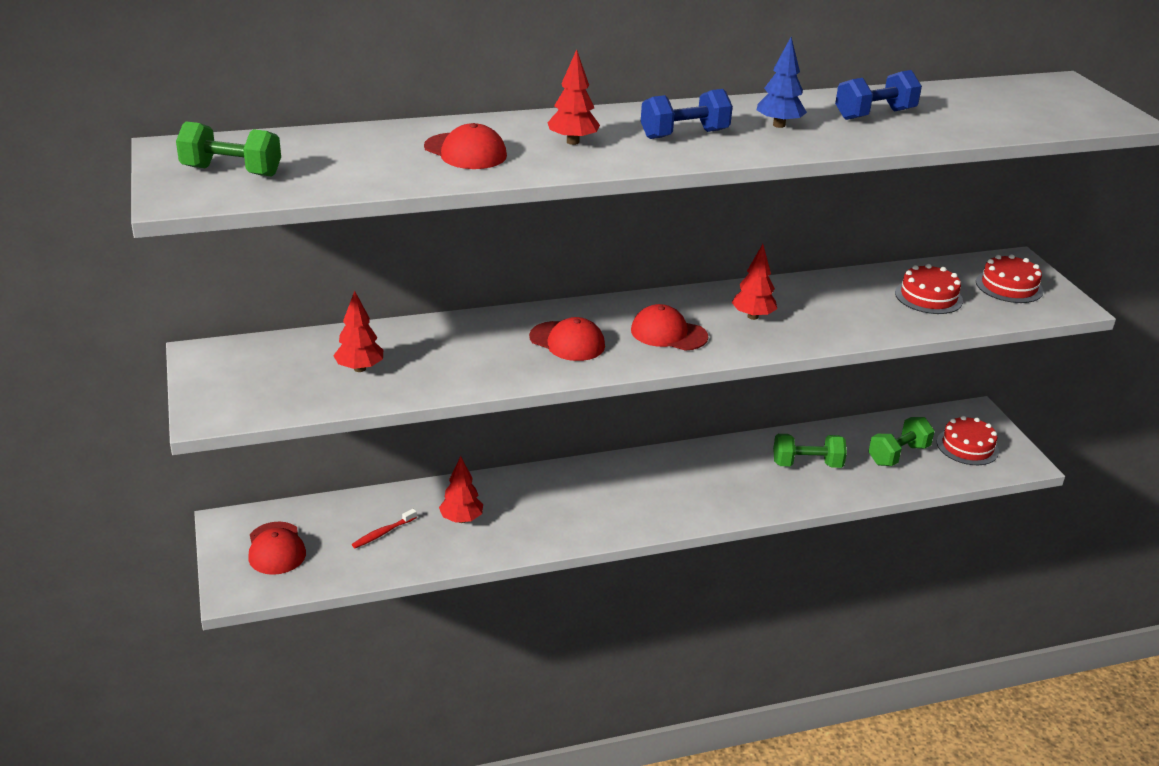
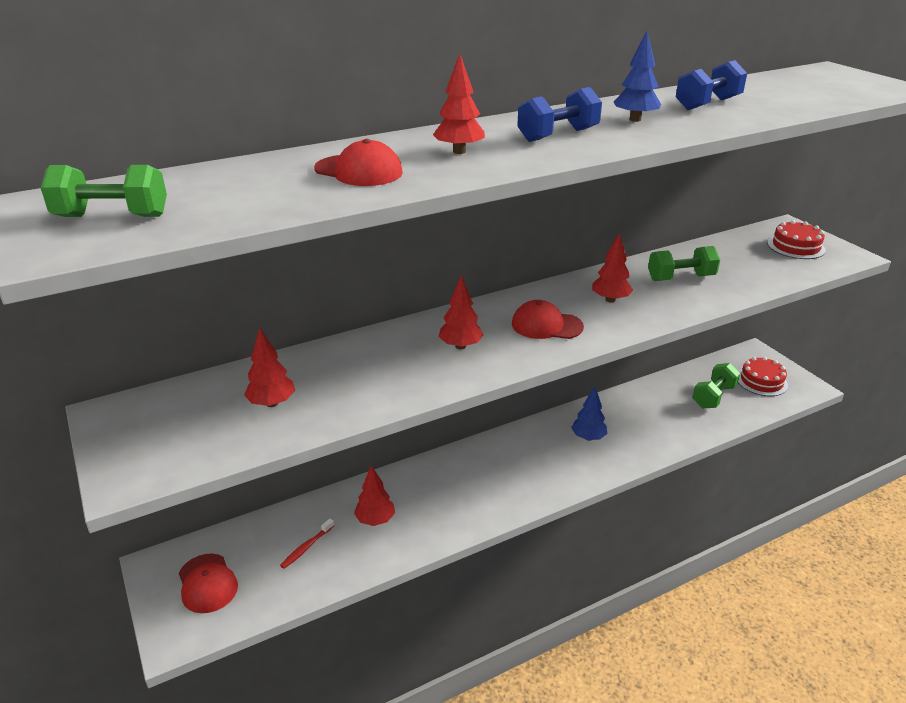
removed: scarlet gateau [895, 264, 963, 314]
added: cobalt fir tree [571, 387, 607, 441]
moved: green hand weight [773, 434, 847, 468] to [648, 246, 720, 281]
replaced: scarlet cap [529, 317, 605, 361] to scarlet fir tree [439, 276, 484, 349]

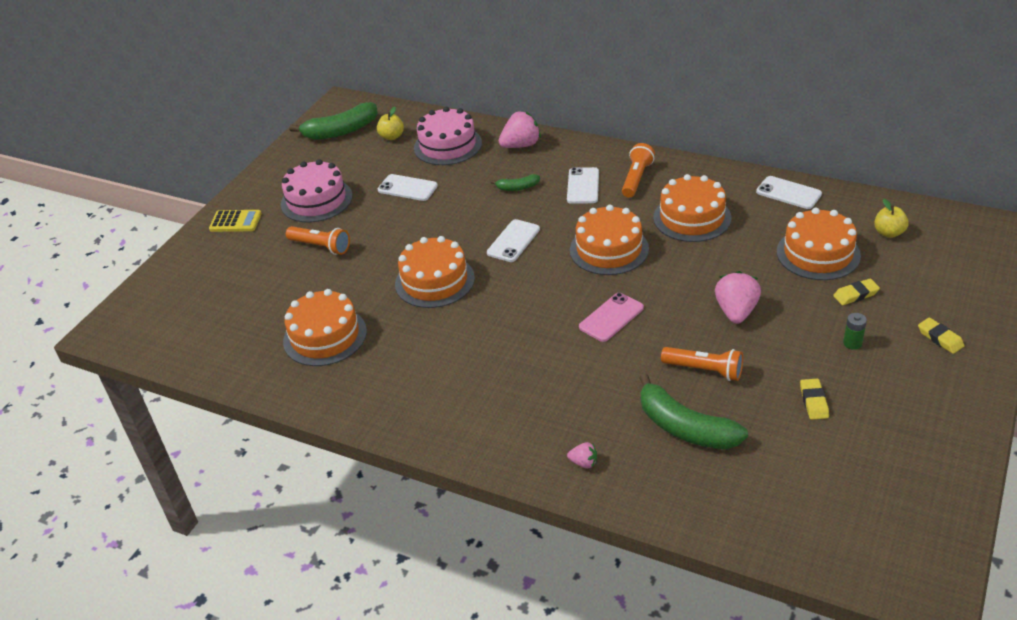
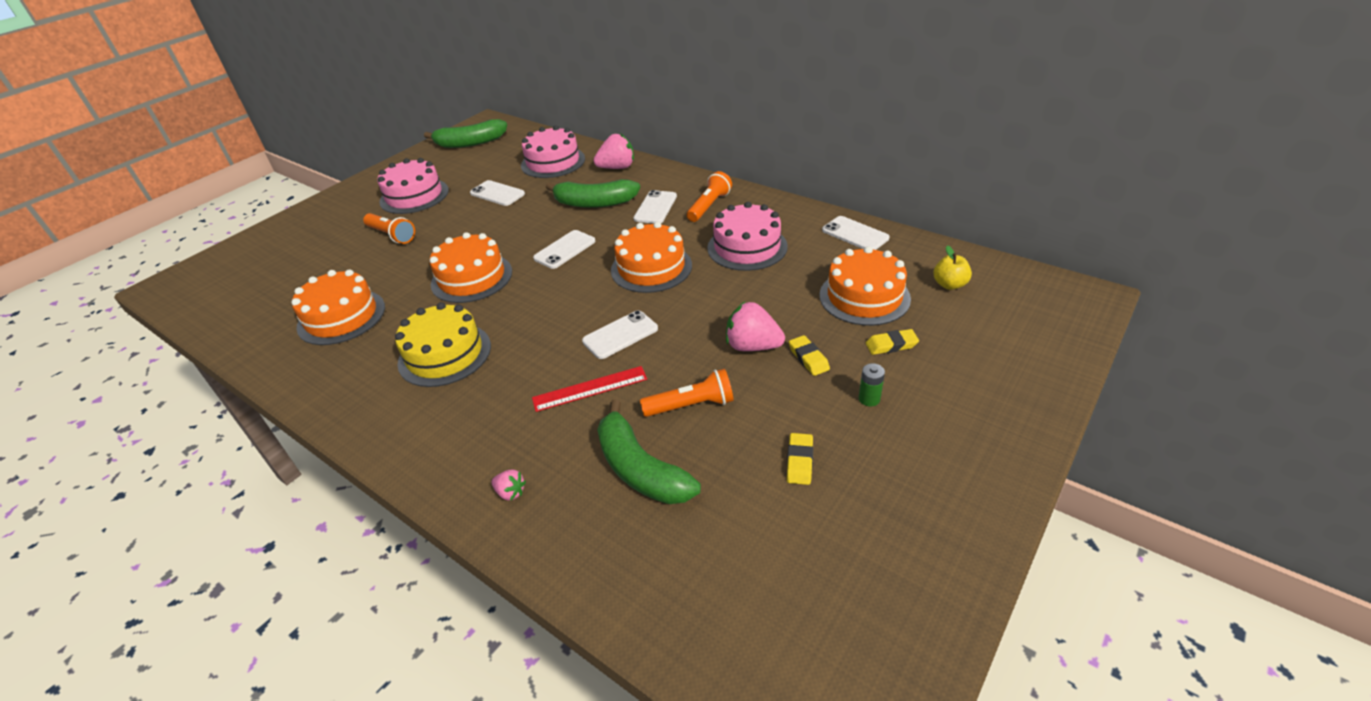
removed: yellow apple [377, 107, 404, 140]; yellow calculator [209, 210, 262, 232]
added: yellow gateau [395, 302, 491, 387]; scarlet measuring stick [532, 366, 647, 412]
moved: yellow eraser [918, 318, 964, 354] to [789, 335, 830, 376]
recoloured: orange-coloured gateau [653, 174, 731, 242] to rosy gateau [707, 202, 788, 271]; rosy mobile phone [579, 293, 644, 342] to pure white mobile phone [582, 310, 658, 359]
turned: rosy toy strawberry [715, 271, 761, 324] = [726, 302, 785, 351] 90 degrees counterclockwise; orange-coloured pocket torch [661, 347, 743, 381] = [640, 369, 734, 417] 45 degrees counterclockwise
resized: green banana fruit [491, 174, 540, 191] = [546, 179, 640, 208] x2.00

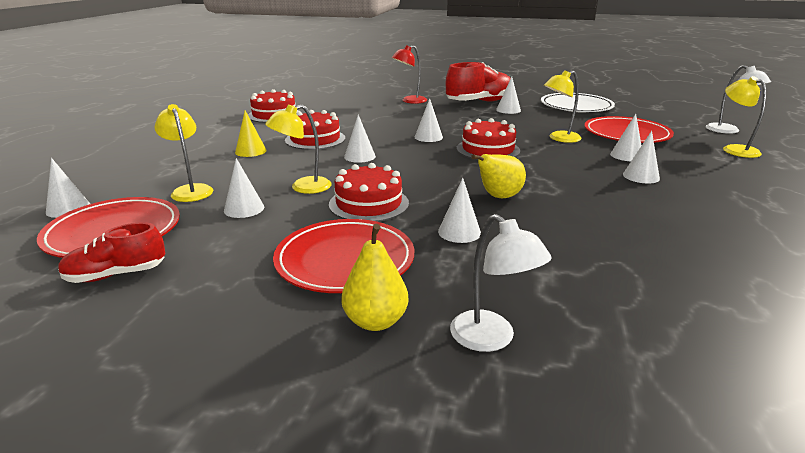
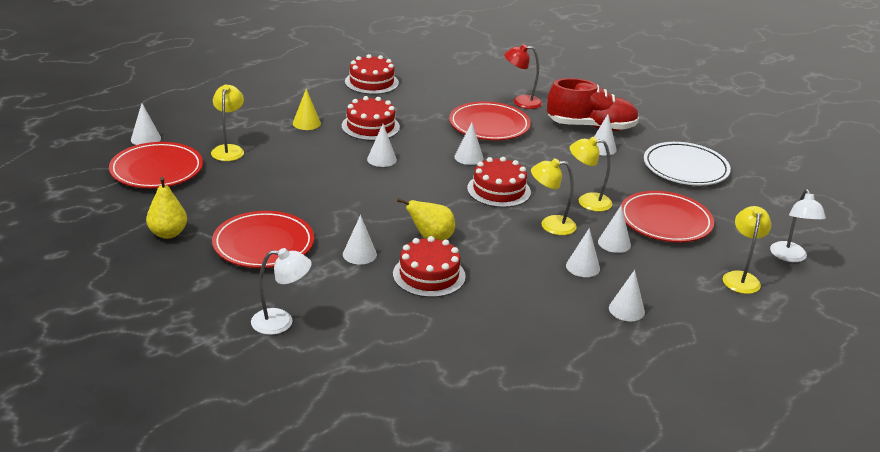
removed: scarlet sneaker [58, 222, 165, 283]
added: scarlet dinner plate [449, 101, 531, 140]
moved: yellow reading lamp [265, 105, 331, 194] to [531, 158, 577, 235]; pure white cone [224, 158, 264, 218] to [609, 270, 645, 321]; scarlet gateau [329, 163, 409, 222] to [393, 236, 466, 298]; yellow pear [342, 224, 408, 331] to [146, 177, 187, 239]
turned: pure white reading lamp [450, 214, 552, 352] = [251, 248, 312, 335] 90 degrees counterclockwise

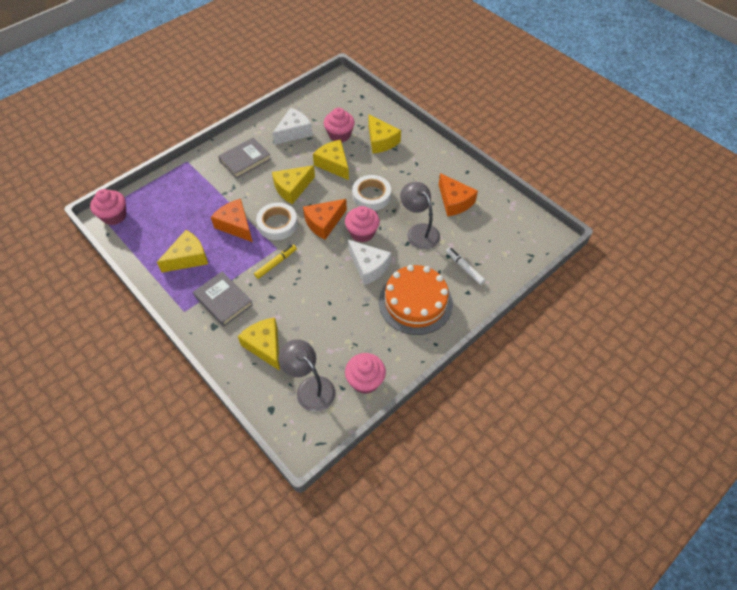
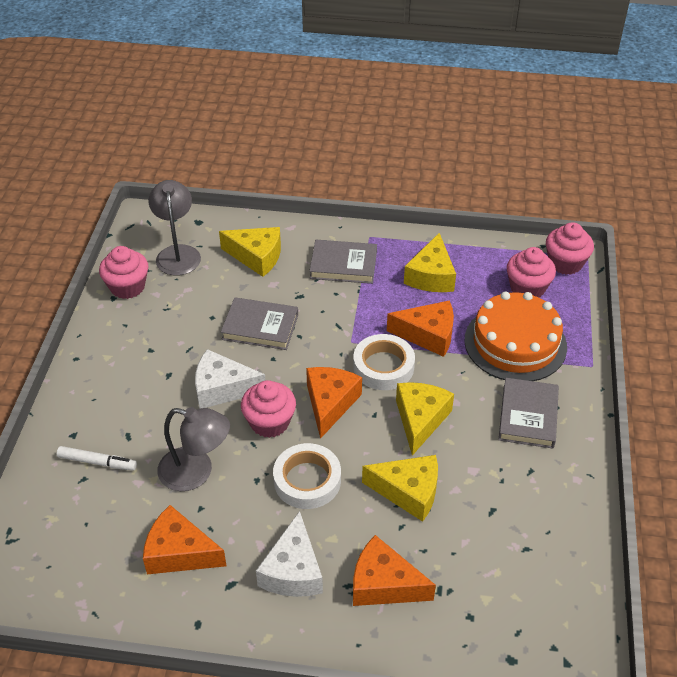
removed: yellow felt pen [254, 244, 297, 279]
added: gray hardcover [221, 297, 298, 350]
moved: pure white cheese [272, 108, 313, 145] to [256, 511, 323, 597]; rosy cupcake [324, 108, 355, 142] to [507, 247, 556, 297]; orange-coloured gateau [379, 265, 453, 335] to [464, 292, 567, 381]
recoloured: yellow cheese [368, 114, 401, 154] to orange-coloured cheese [353, 535, 436, 606]
turned: gray reading lamp [278, 339, 336, 412] = [148, 180, 201, 276] 105 degrees counterclockwise

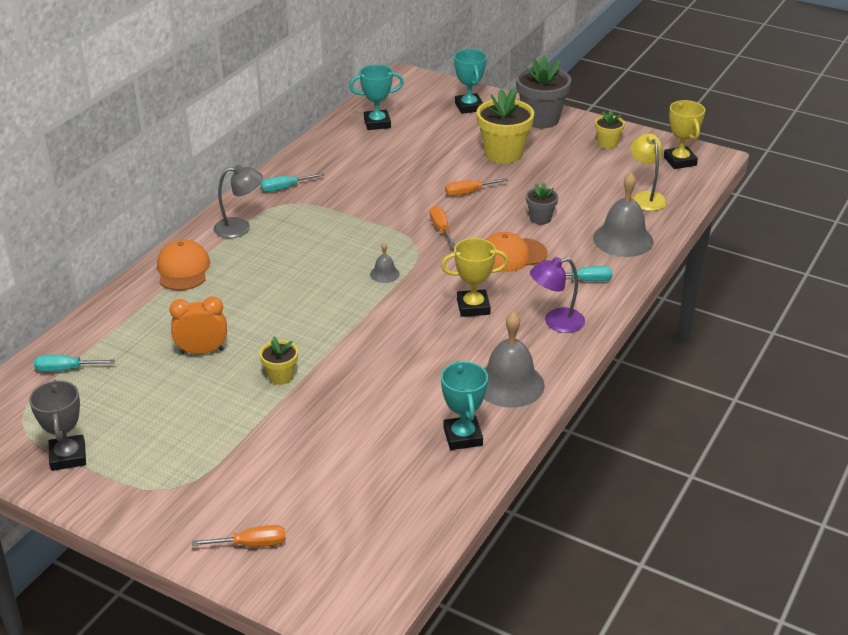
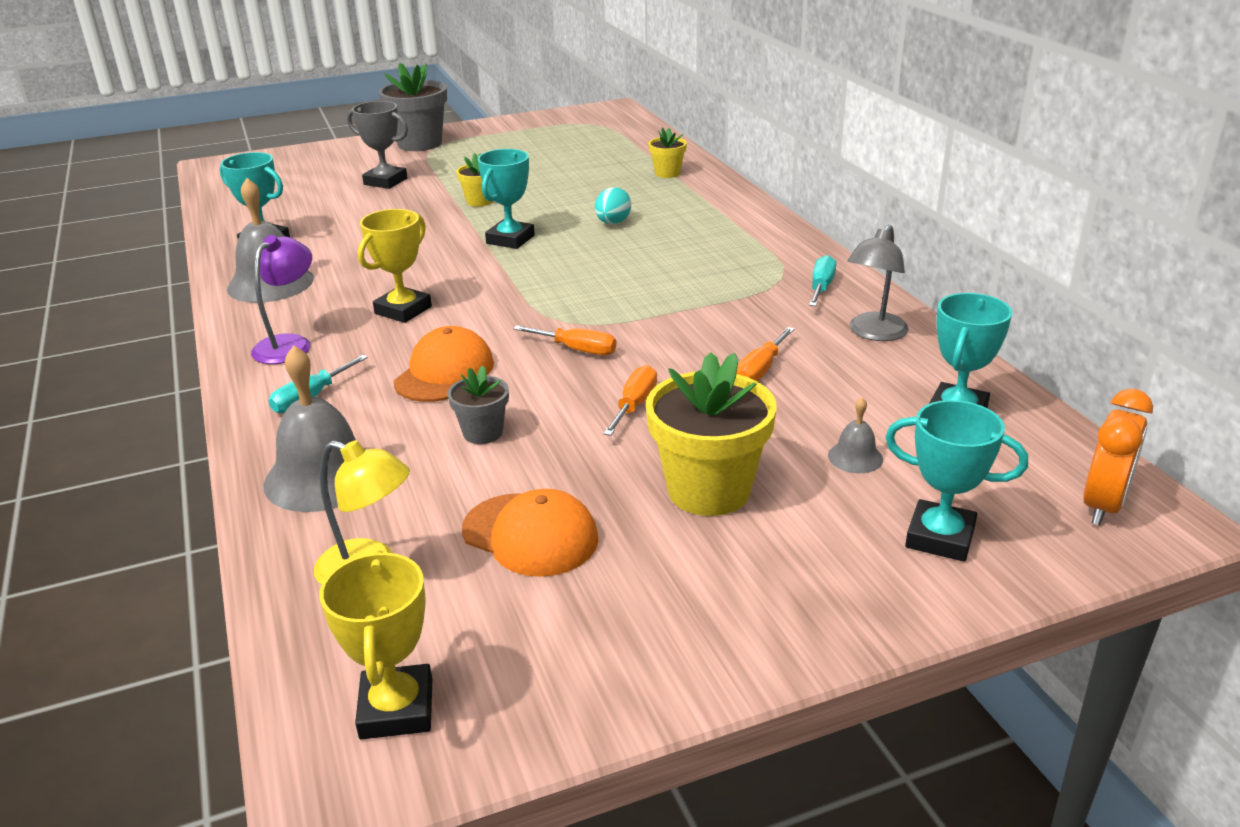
removed: aqua hand screwdriver [34, 355, 115, 372]
added: aqua award cup [478, 149, 535, 249]; aqua toy egg [595, 187, 631, 224]
moved: gray flower pot [516, 56, 571, 128] to [378, 63, 447, 151]; yellow flower pot [595, 110, 625, 149] to [648, 127, 687, 178]; gray reading lamp [214, 165, 263, 238] to [847, 225, 909, 341]; orange-coloured cap [157, 239, 210, 290] to [462, 489, 599, 577]; gray school bell [370, 243, 400, 283] to [828, 397, 883, 473]; orange-coloured bedside clock [169, 296, 227, 354] to [1083, 389, 1153, 525]; gray award cup [29, 380, 86, 471] to [347, 101, 408, 189]; orange-coloured hand screwdriver [192, 525, 286, 547] to [736, 327, 795, 381]
turned: yellow award cup [664, 100, 705, 169] = [319, 550, 432, 739] 60 degrees clockwise

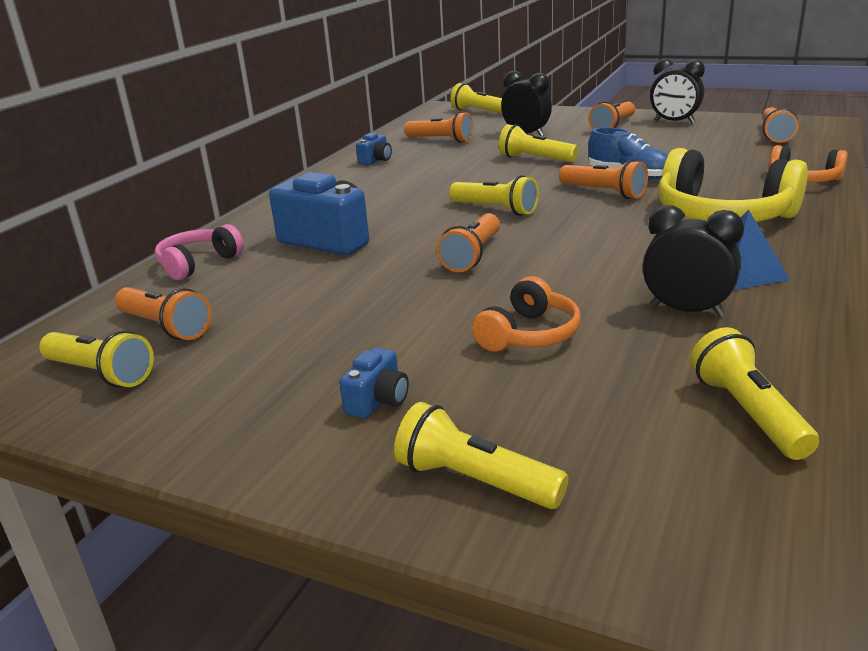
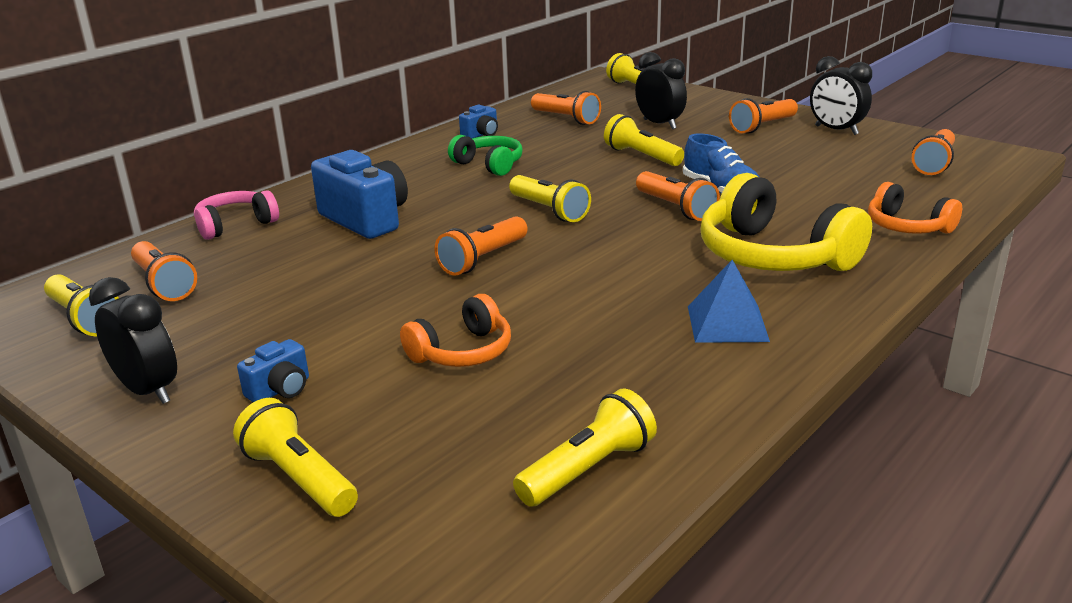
added: green headset [448, 135, 523, 176]
moved: black bedside clock [643, 205, 744, 316] to [89, 277, 177, 404]
turned: yellow pocket torch [690, 327, 819, 460] = [513, 388, 657, 507] 45 degrees clockwise

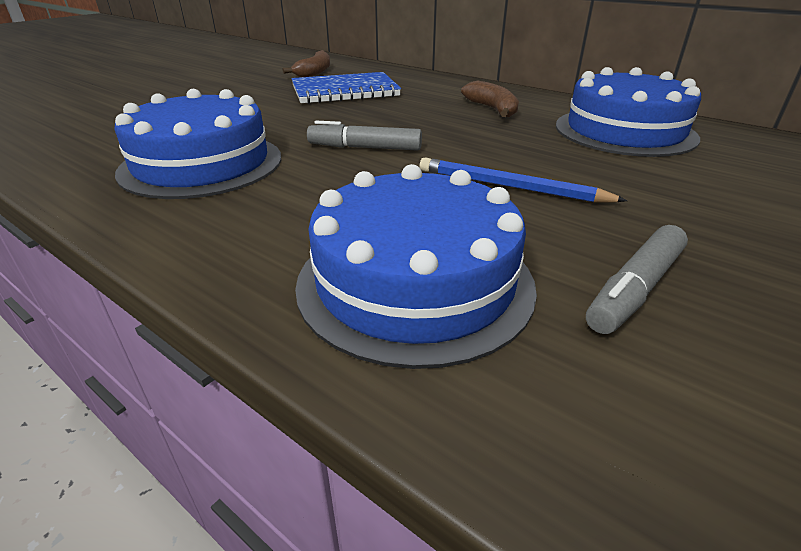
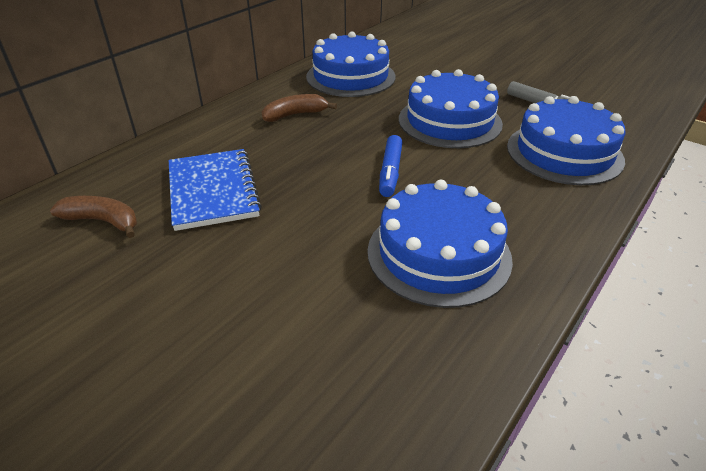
replaced: cobalt pencil [420, 158, 628, 203] to cobalt gateau [399, 69, 503, 148]
recoloured: gray felt pen [307, 121, 422, 151] to cobalt felt pen [379, 135, 402, 197]

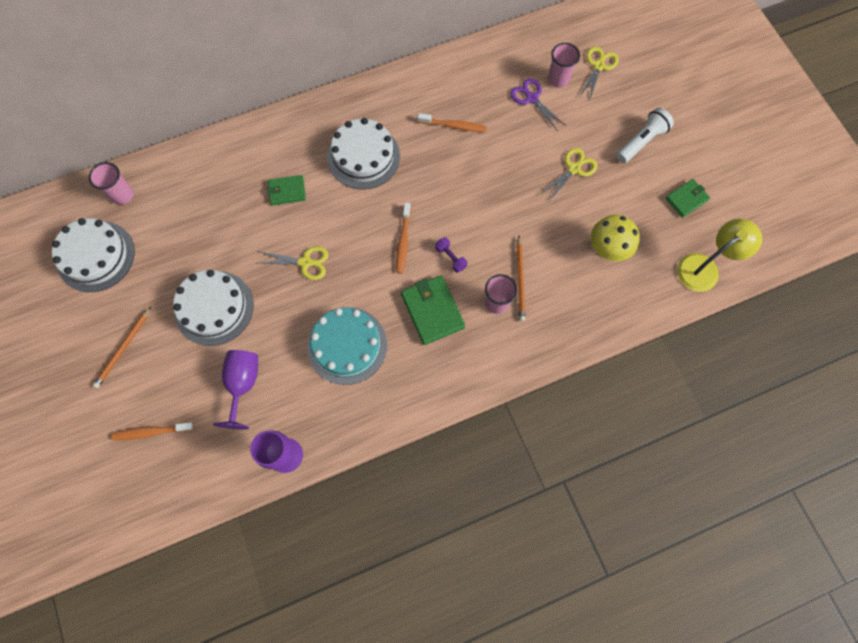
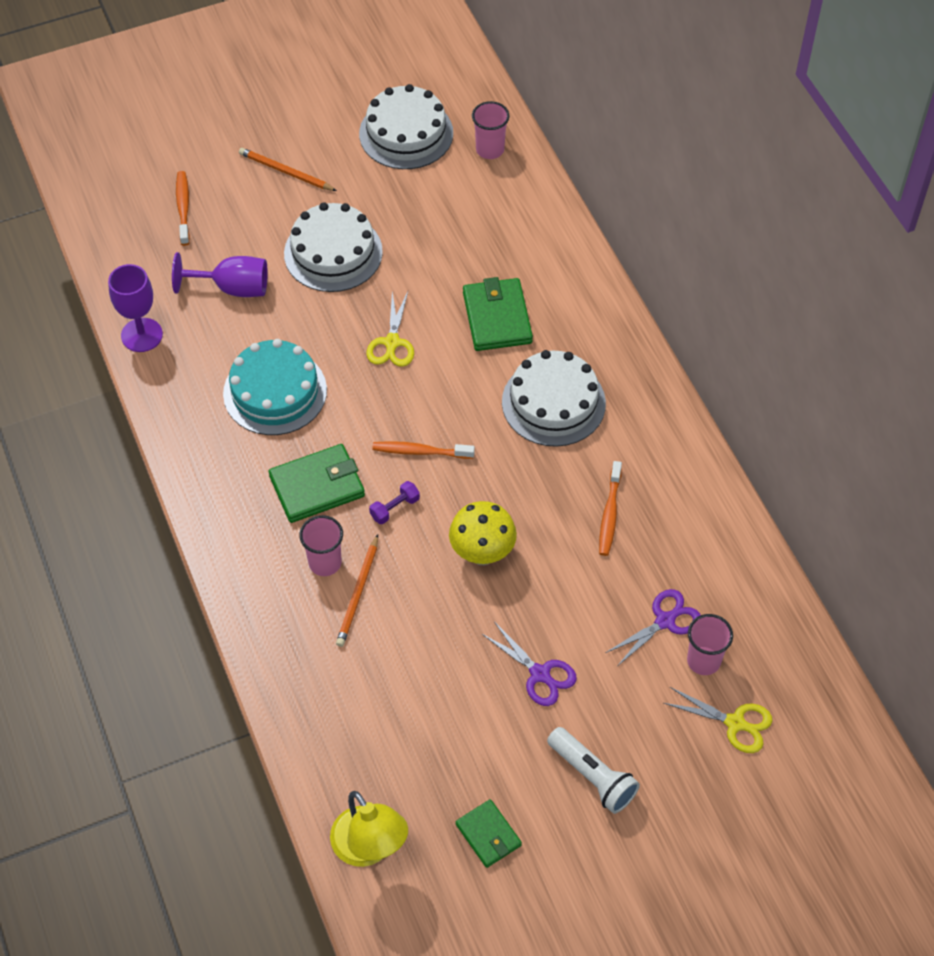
moved: yellow toadstool [591, 215, 640, 261] to [449, 501, 517, 565]
recoloured: yellow scissors [540, 148, 597, 201] to royal purple scissors [482, 623, 577, 706]
turned: orange-coloured pencil [517, 236, 525, 321] = [336, 534, 378, 647] 75 degrees counterclockwise
resized: green card wallet [267, 175, 306, 205] = [463, 277, 533, 351] x1.60

